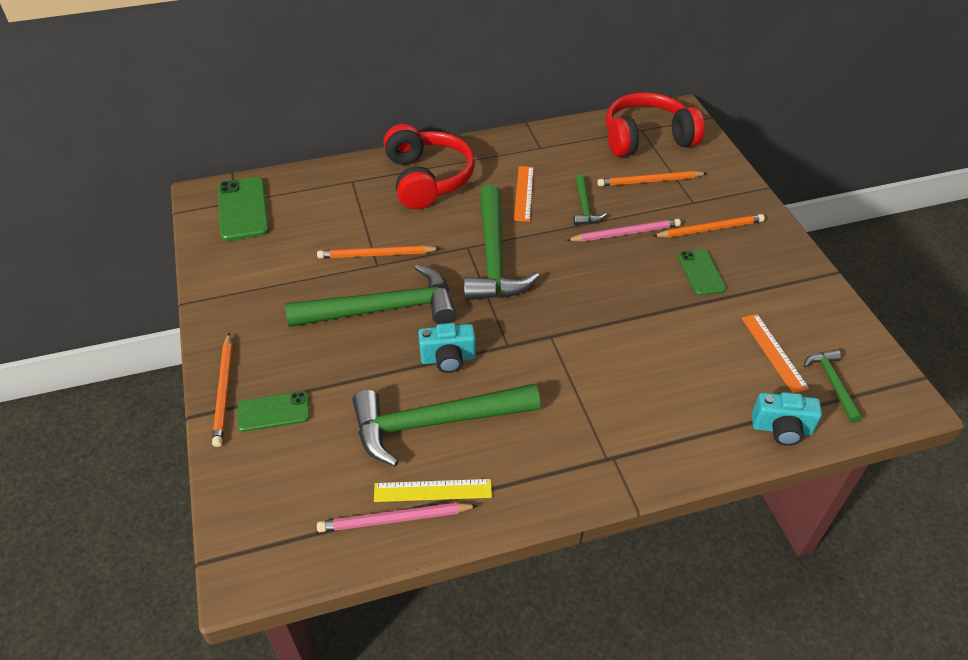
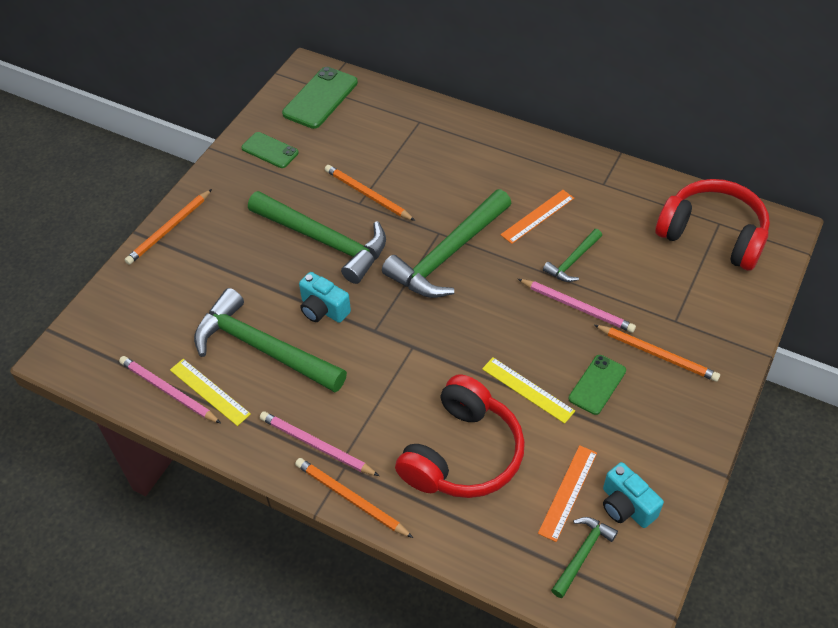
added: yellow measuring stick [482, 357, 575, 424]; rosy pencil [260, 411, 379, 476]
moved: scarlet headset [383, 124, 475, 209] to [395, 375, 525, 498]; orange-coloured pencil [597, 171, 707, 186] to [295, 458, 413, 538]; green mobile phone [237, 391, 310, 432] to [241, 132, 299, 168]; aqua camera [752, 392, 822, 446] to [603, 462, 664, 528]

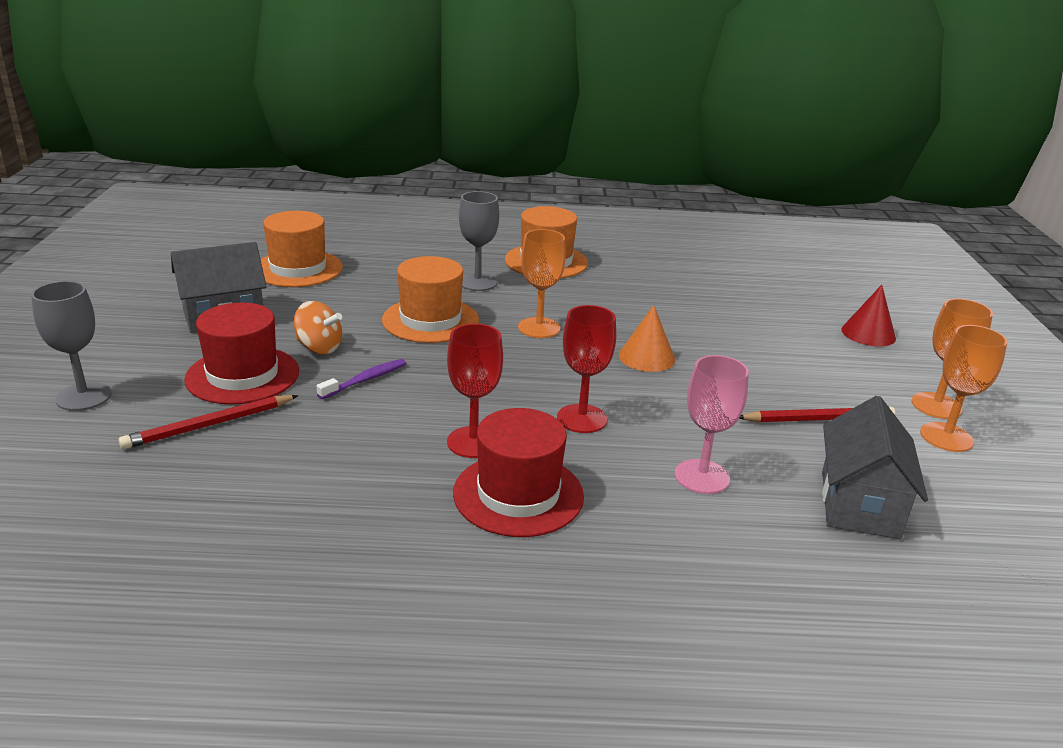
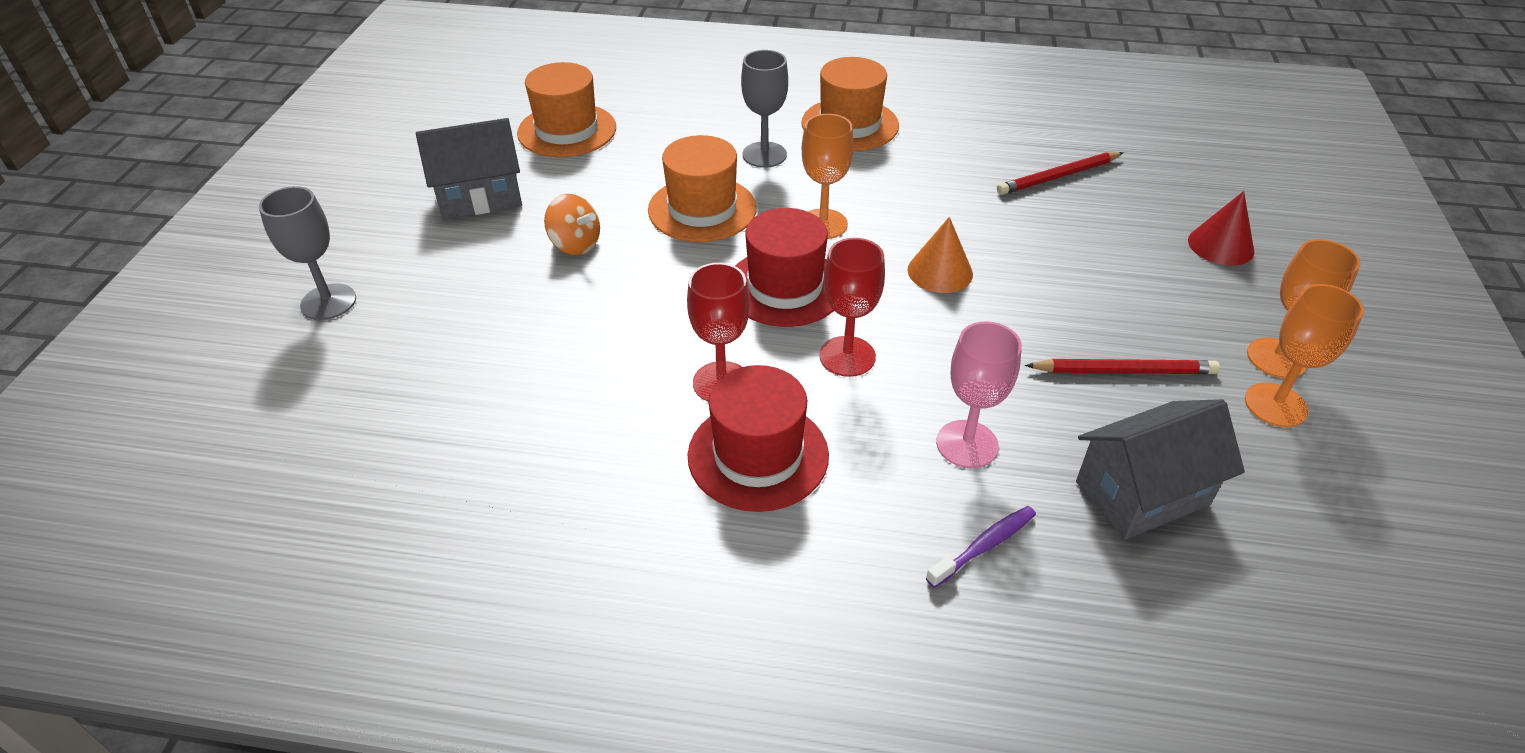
moved: scarlet top hat [184, 303, 299, 404] to [736, 208, 834, 327]; royal purple toothbrush [316, 359, 406, 399] to [926, 506, 1036, 588]; scarlet pencil [118, 395, 299, 449] to [997, 152, 1124, 195]
turned: gray house [822, 396, 928, 539] = [1076, 399, 1245, 540] 45 degrees clockwise

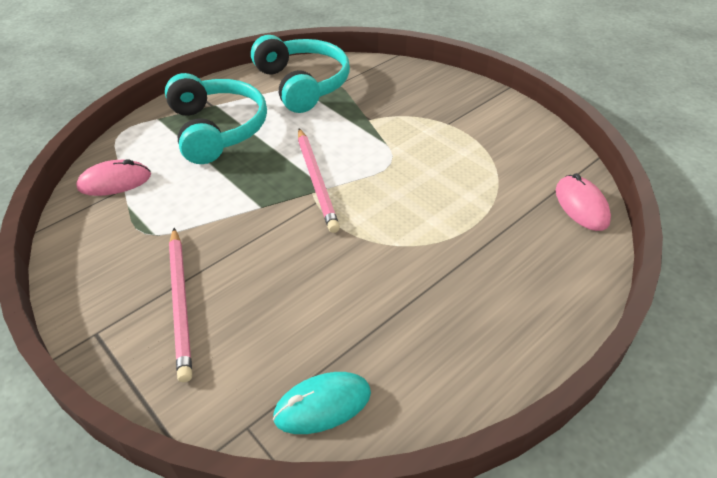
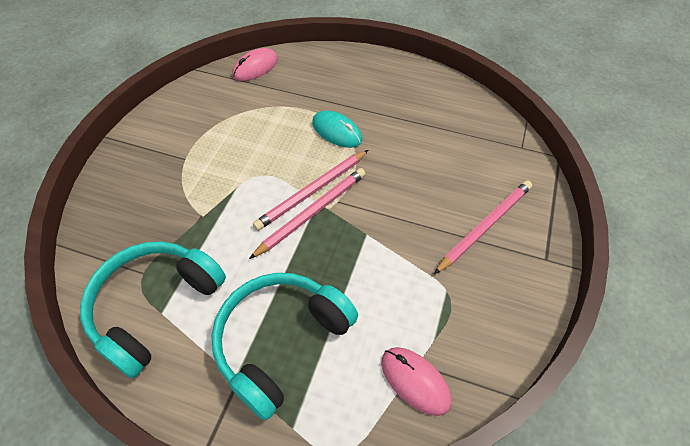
added: rosy pencil [253, 150, 368, 231]
moved: aqua PC mouse [273, 372, 371, 434] to [312, 111, 362, 148]

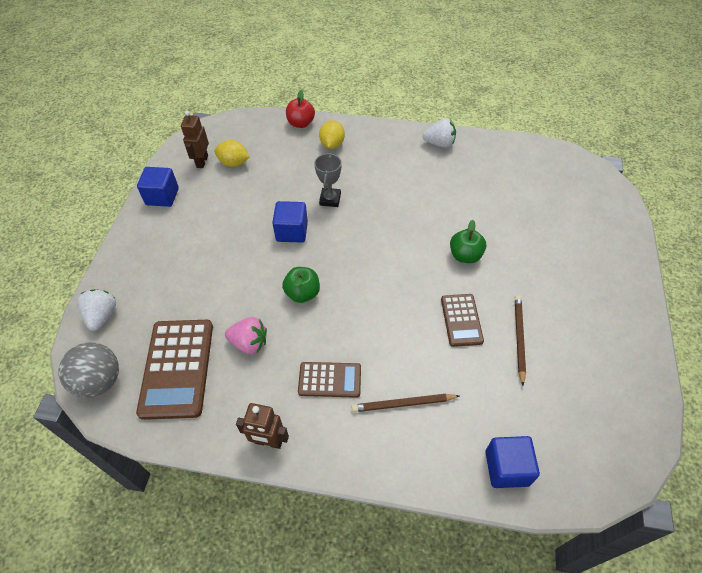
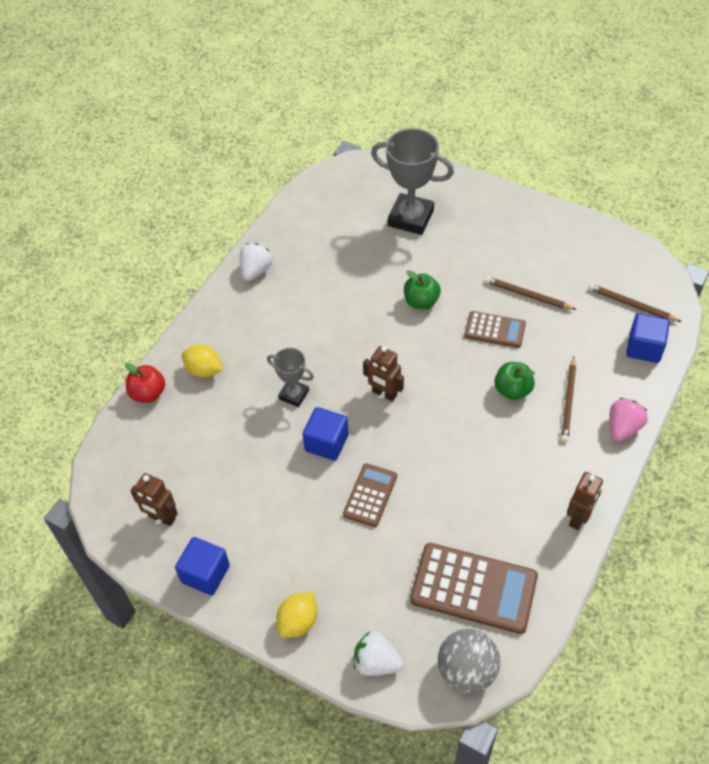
added: gray award cup [371, 128, 454, 235]; brown pencil [588, 284, 682, 322]; brown toy robot [363, 346, 404, 402]
moved: yellow citrus fruit [214, 140, 250, 167] to [276, 592, 317, 638]; green apple [282, 267, 320, 303] to [494, 362, 535, 400]; rosy toy strawberry [225, 317, 267, 354] to [610, 398, 648, 441]; brown calculator [298, 362, 361, 398] to [343, 463, 397, 527]

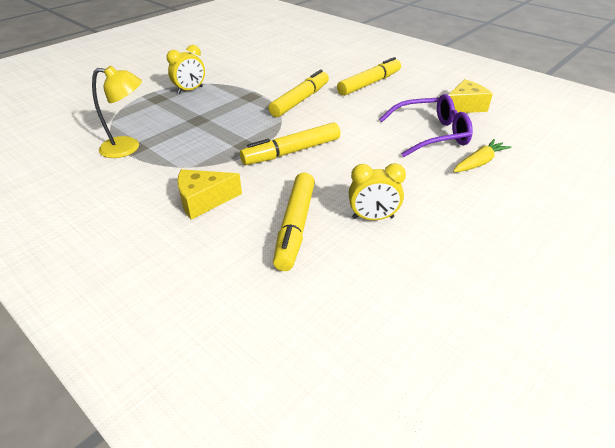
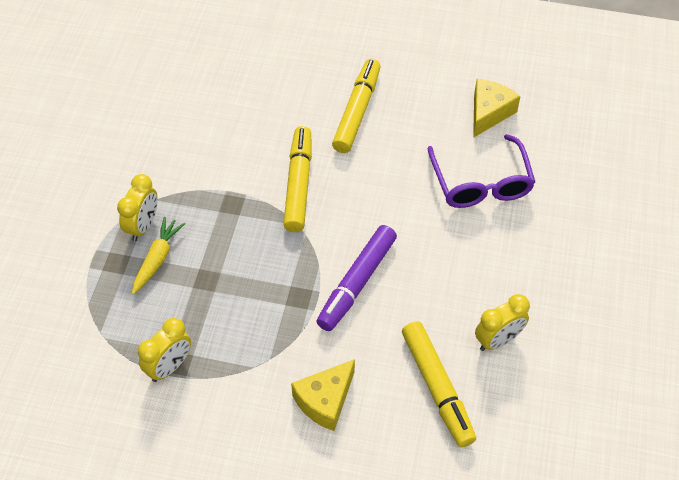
moved: yellow root vegetable [453, 139, 511, 172] to [132, 217, 185, 294]
replaced: yellow reading lamp [92, 66, 142, 158] to yellow bedside clock [138, 318, 191, 382]
recoloured: yellow felt pen [240, 122, 341, 165] to royal purple felt pen [316, 225, 397, 331]
turned: royal purple eyeglasses [379, 94, 473, 157] = [427, 134, 535, 208] 120 degrees clockwise

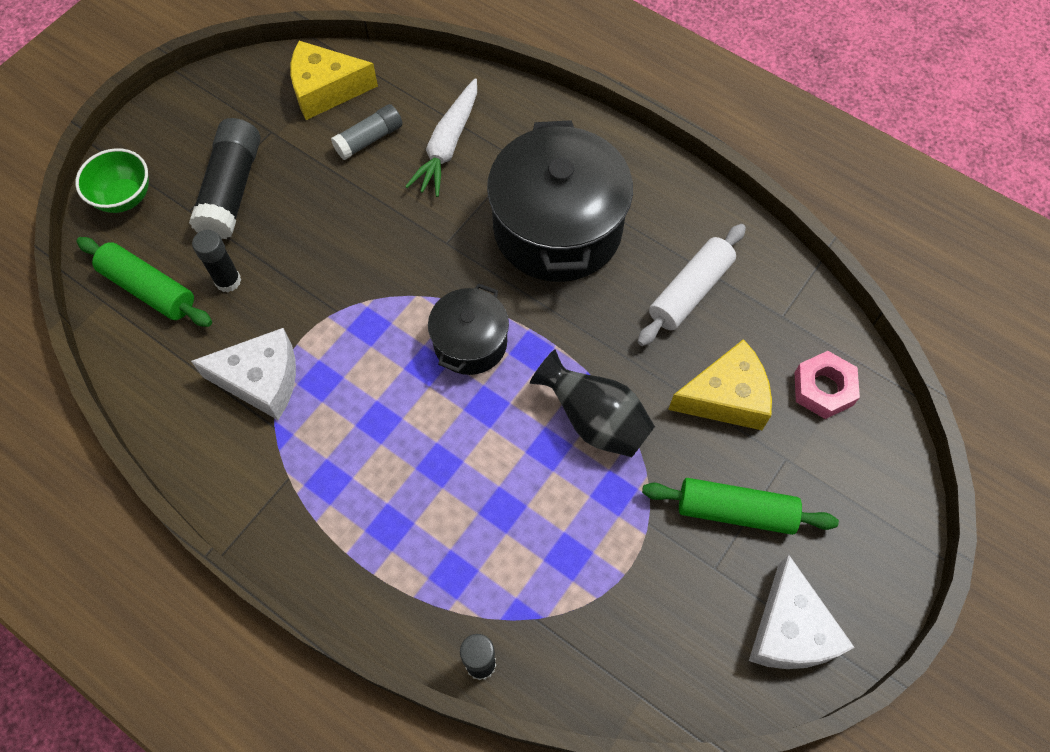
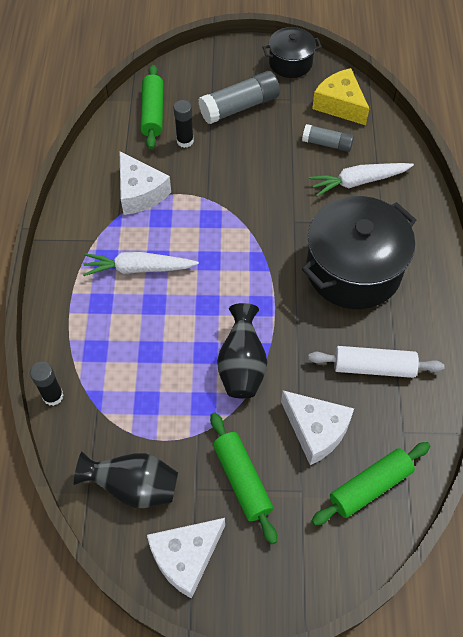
removed: green deep dish [75, 148, 149, 213]
added: pure white root vegetable [83, 252, 199, 276]; black tall vase [74, 452, 178, 508]
moved: black stockpot [428, 283, 509, 375] to [263, 27, 322, 78]
replaced: rosy hex nut [794, 351, 860, 419] to green dough roller [312, 442, 431, 525]
recoloured: black glue [189, 118, 260, 239] to gray glue [198, 71, 280, 124]; yellow cheese [668, 339, 772, 430] to pure white cheese [281, 390, 354, 465]

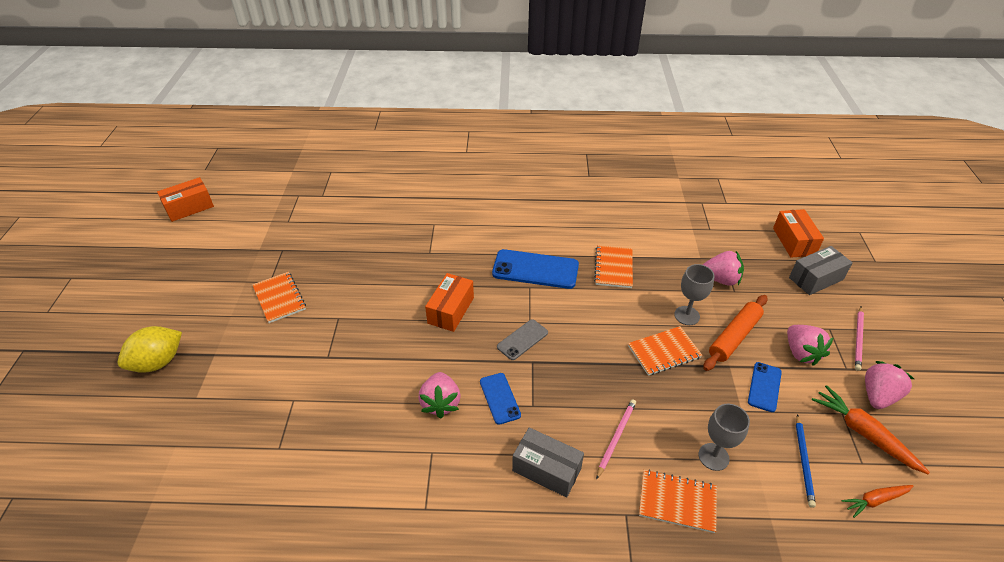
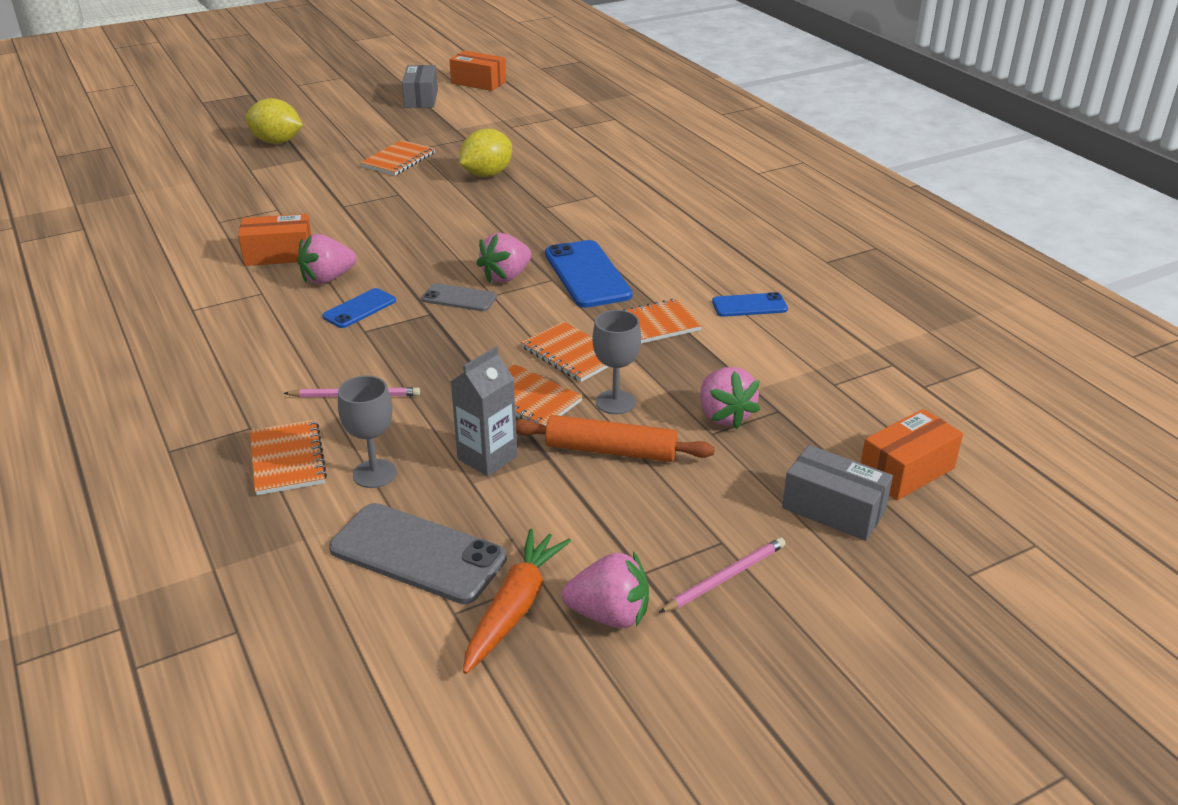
removed: orange-coloured root vegetable [842, 485, 913, 518]
added: yellow citrus fruit [460, 129, 512, 177]; orange-coloured exercise book [521, 321, 608, 382]; gray juice carton [451, 347, 517, 477]
moved: orange-coloured package [425, 273, 474, 332] to [238, 214, 311, 266]; rosy toy strawberry [787, 325, 834, 366] to [476, 233, 531, 283]; cobalt mobile phone [748, 362, 782, 412] to [712, 292, 788, 317]; gray package [512, 427, 584, 498] to [402, 65, 438, 108]
replaced: cobalt pencil [796, 414, 816, 508] to gray mobile phone [329, 503, 507, 604]
turned: rosy pencil [855, 307, 864, 371] = [659, 538, 786, 613] 150 degrees clockwise

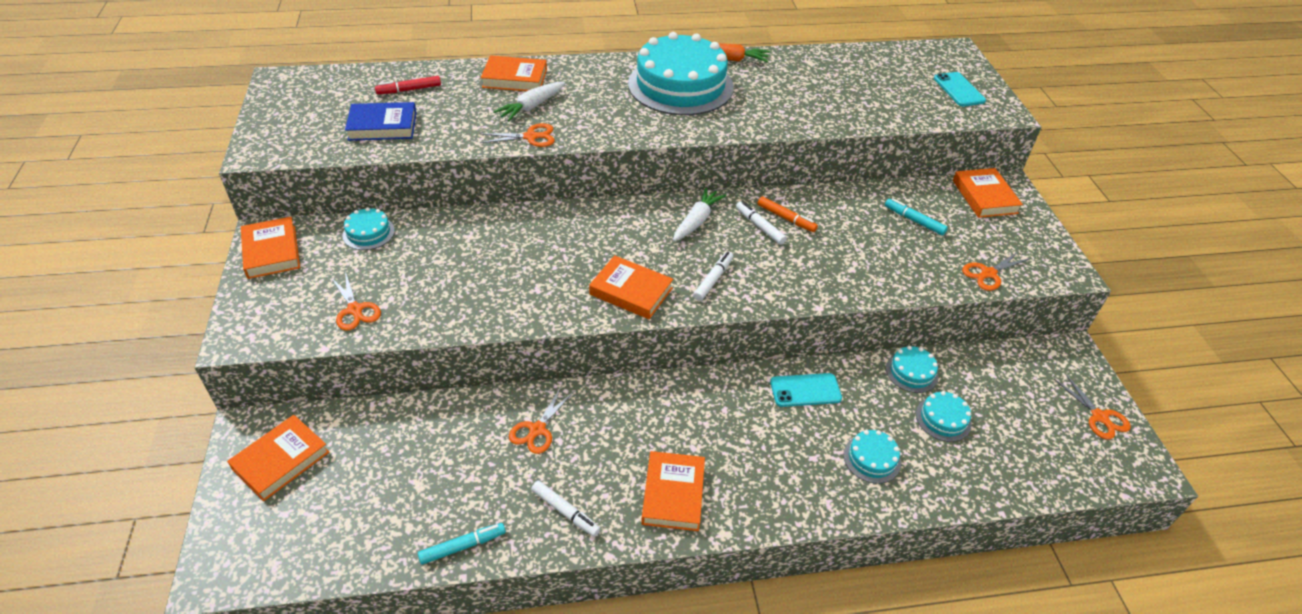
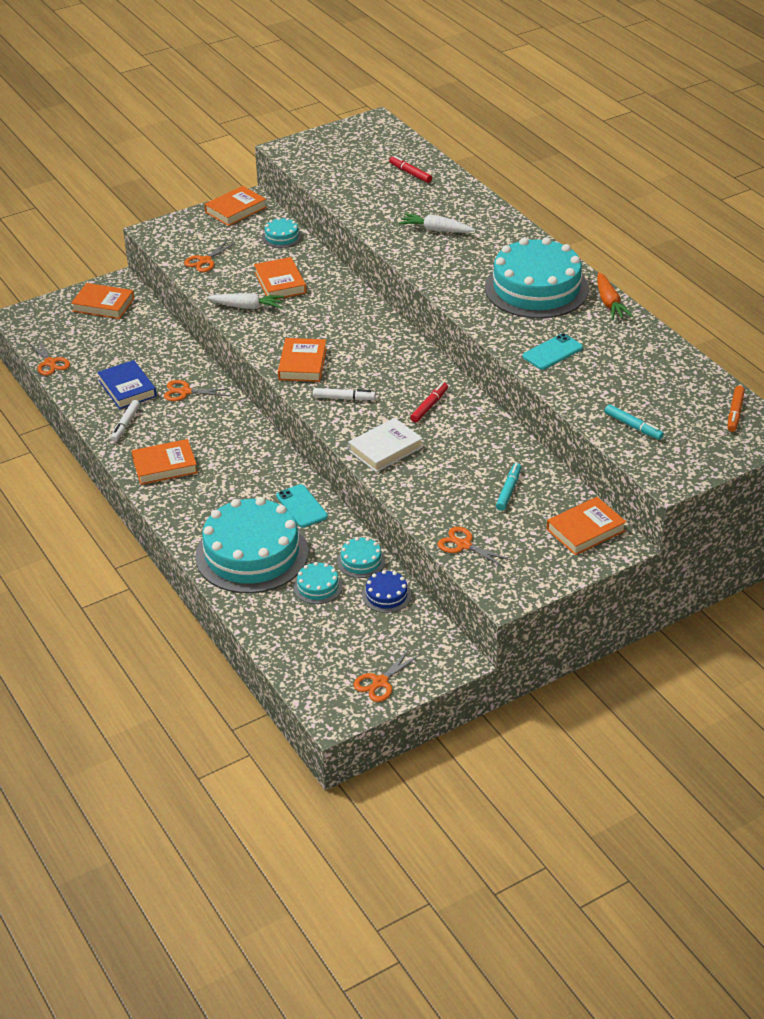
added: pure white hardcover [348, 418, 423, 472]; cobalt gateau [362, 570, 411, 613]
moved: orange-coloured hardcover [481, 55, 547, 91] to [254, 257, 306, 299]; aqua mobile phone [934, 72, 986, 107] to [523, 333, 583, 370]; cobalt hardcover [345, 102, 416, 141] to [97, 360, 157, 409]; orange-coloured scissors [479, 123, 555, 147] to [29, 339, 70, 376]; pure white root vegetable [673, 188, 726, 241] to [207, 293, 284, 309]; orange-coloured felt pen [757, 196, 818, 232] to [727, 386, 745, 432]; aqua felt pen [418, 523, 506, 565] to [604, 404, 664, 440]
recoloured: pure white felt pen [736, 201, 787, 245] to scarlet felt pen [410, 382, 448, 423]
resized: aqua gateau [843, 430, 901, 484] = [195, 497, 309, 593] x2.35

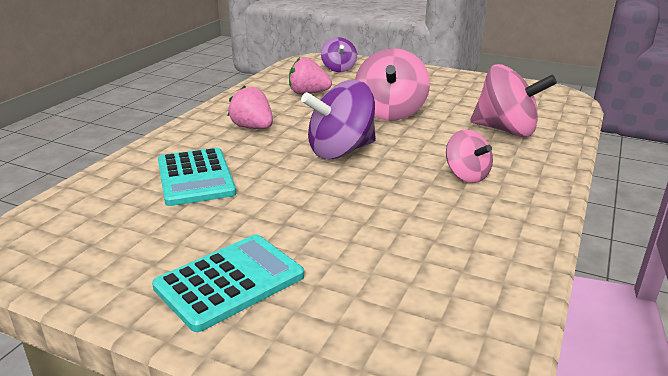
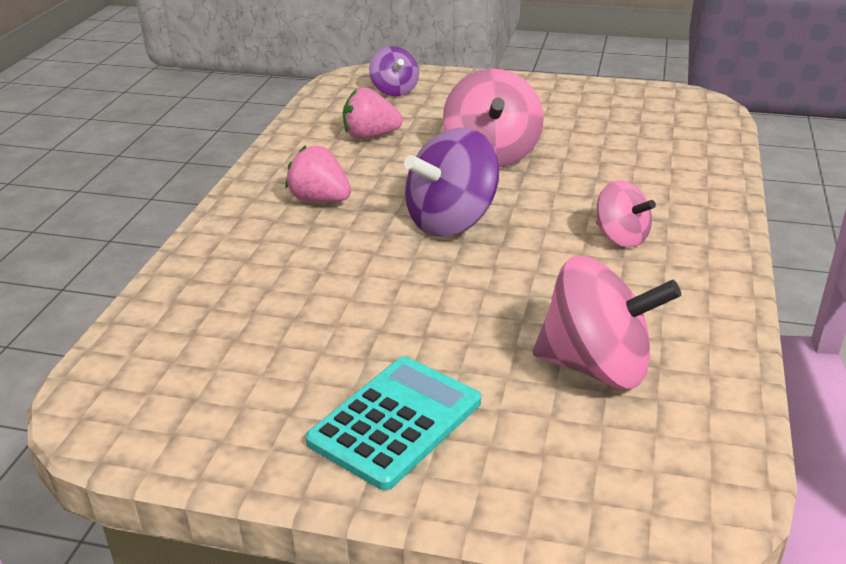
removed: aqua calculator [158, 148, 236, 206]
moved: rosy whirligig [470, 64, 557, 137] to [533, 256, 681, 389]

